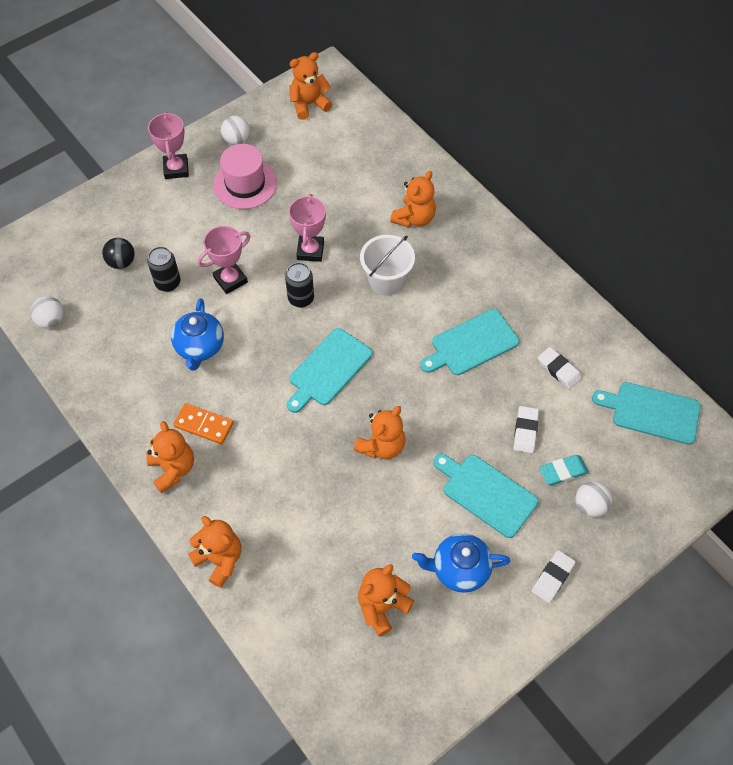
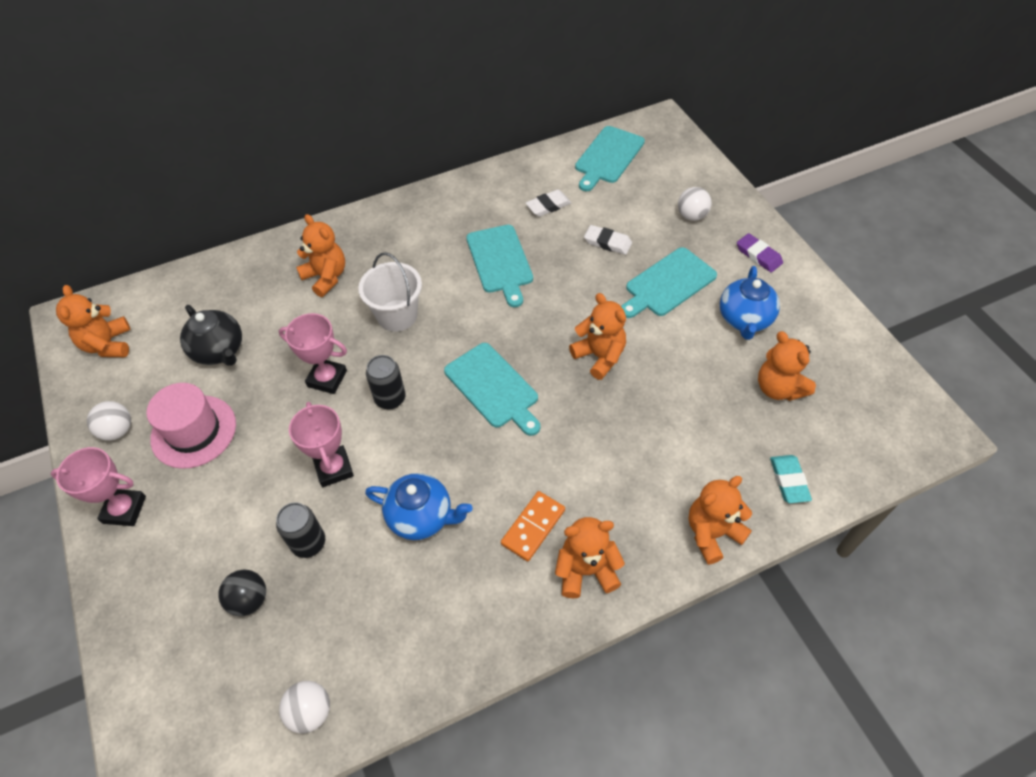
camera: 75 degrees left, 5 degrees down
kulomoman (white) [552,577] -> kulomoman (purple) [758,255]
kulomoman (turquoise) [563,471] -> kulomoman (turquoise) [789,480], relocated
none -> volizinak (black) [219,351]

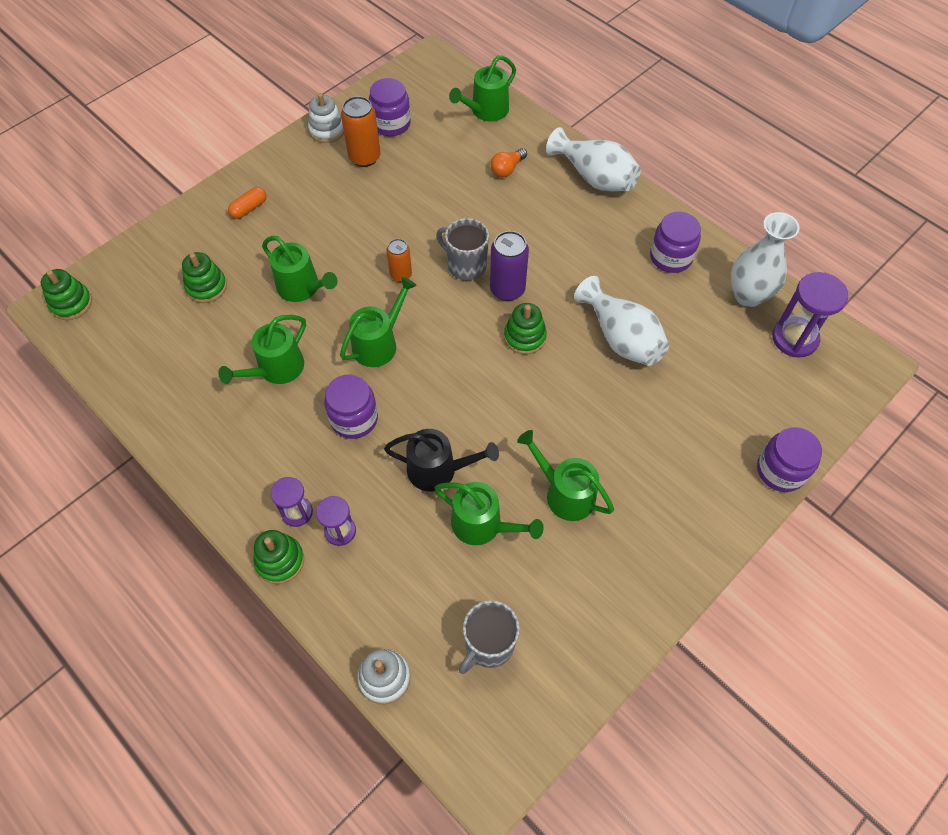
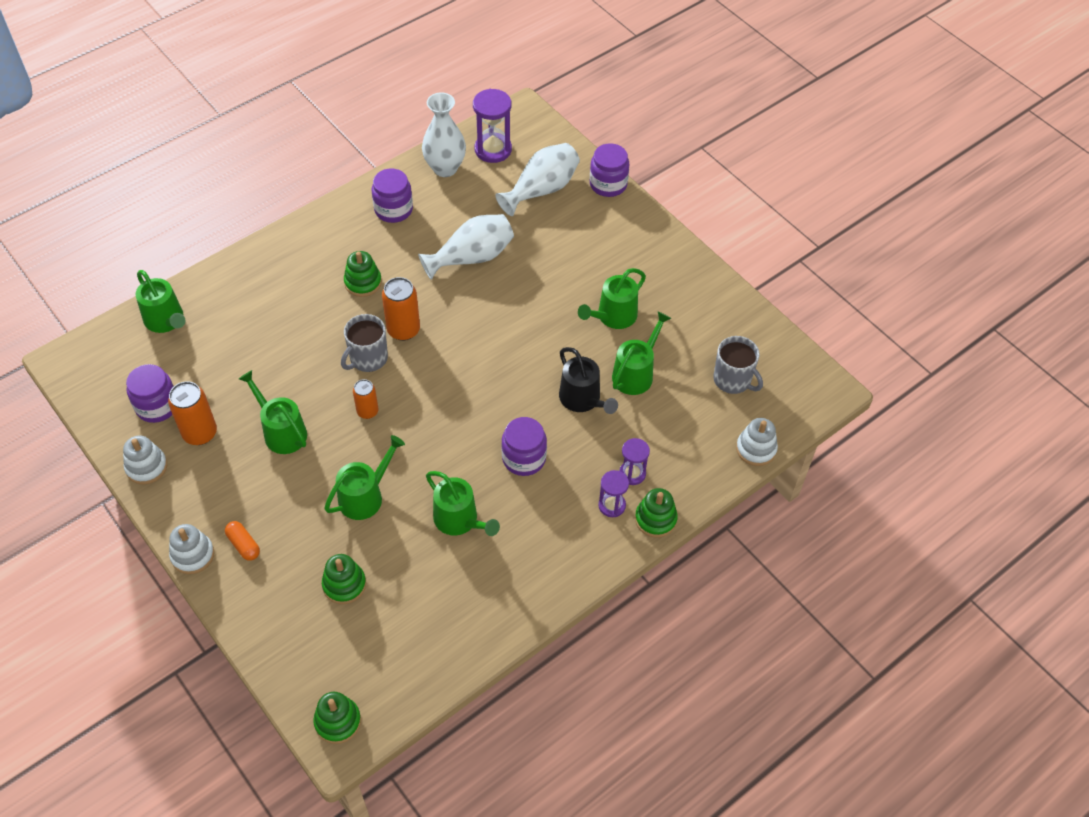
camera: 85 degrees left, 5 degrees down
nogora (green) [378,344] -> nogora (green) [282,432], relocated
nogora (black) [438,470] -> nogora (black) [582,399], 135 degrees clockwise
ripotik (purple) [507,289] -> ripotik (orange) [403,330]
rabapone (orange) [507,169] -> none
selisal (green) [524,337] -> selisal (green) [363,282], relocated
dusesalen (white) [594,177] -> dusesalen (white) [541,190], relocated
none -> selisal (white) [192,555]

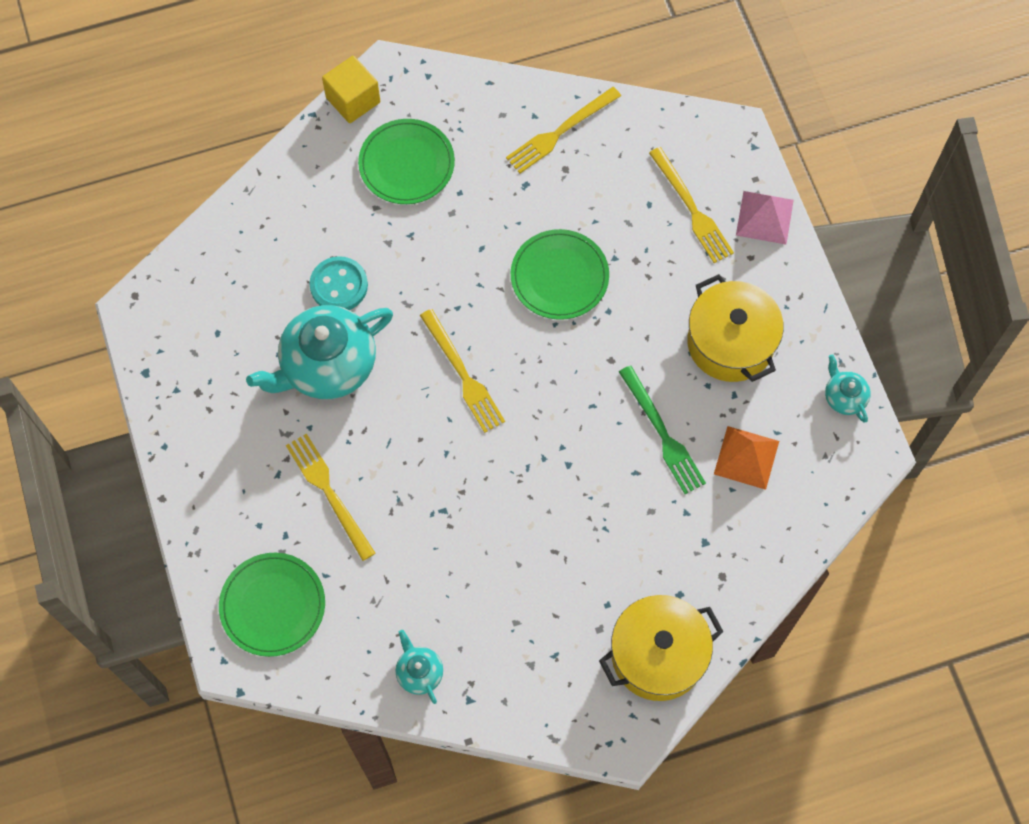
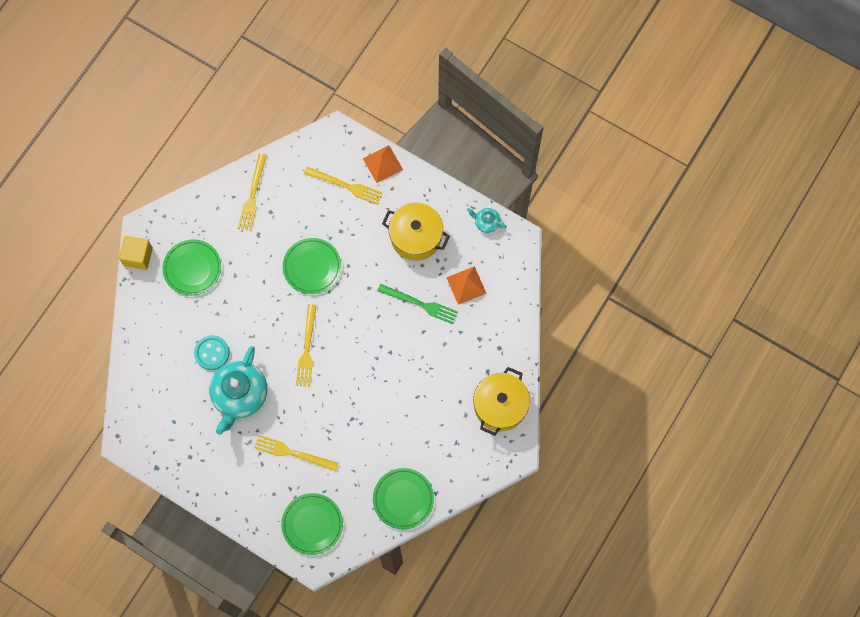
camera: 40 degrees left, 5 degrees up
volizinak (turquoise) [419,672] -> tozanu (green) [403,499]
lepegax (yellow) [463,374] -> lepegax (yellow) [307,349], 75 degrees clockwise
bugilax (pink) [764,217] -> bugilax (orange) [383,164]

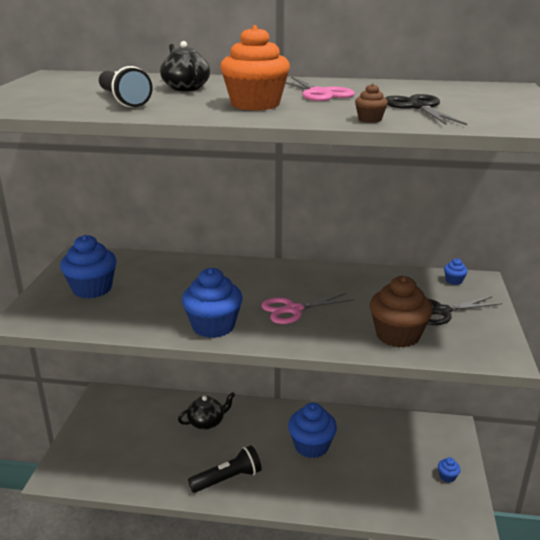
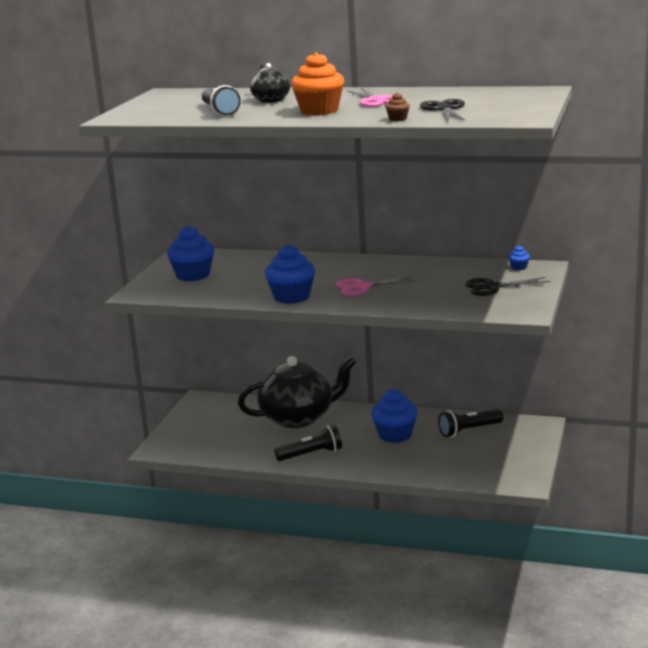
camera: 10 degrees right, 5 degrees down
volizinak (black) [207,422] -> volizinak (black) [298,418], x2.09
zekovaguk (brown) [397,335] -> none
zekovaguk (blue) [447,476] -> none
none -> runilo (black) [469,430]

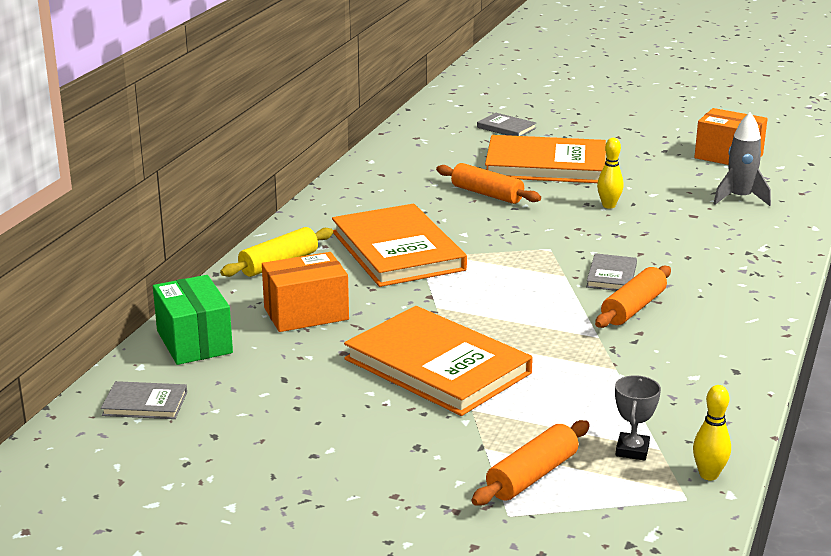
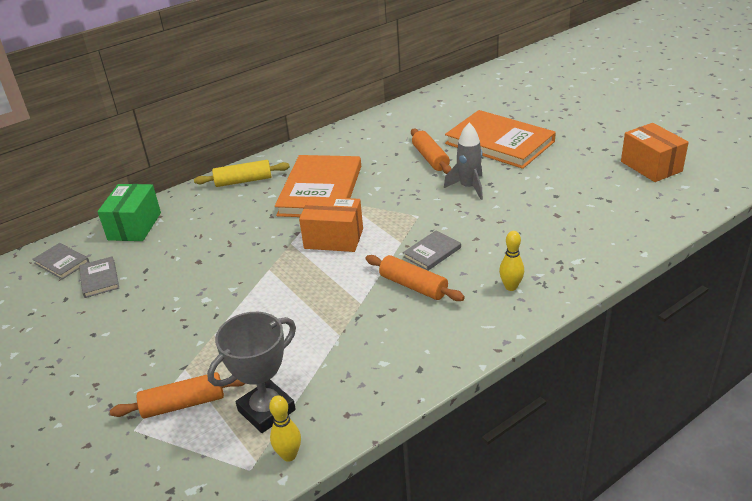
camera: 35 degrees right, 10 degrees up
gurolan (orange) [306,313] -> gurolan (orange) [334,238], relocated
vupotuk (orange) [437,366] -> none
vupotuk (grey) [506,128] -> vupotuk (grey) [99,279], relocated
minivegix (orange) [633,308] -> minivegix (orange) [413,286], 60 degrees clockwise
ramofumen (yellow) [608,205] -> ramofumen (yellow) [511,287], relocated
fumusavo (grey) [632,450] -> fumusavo (grey) [266,410], x1.80
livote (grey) [740,198] -> livote (grey) [469,187], relocated

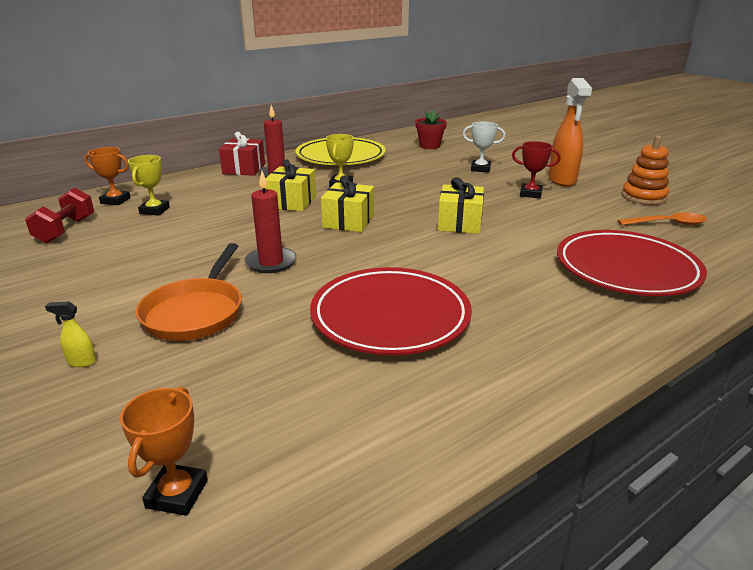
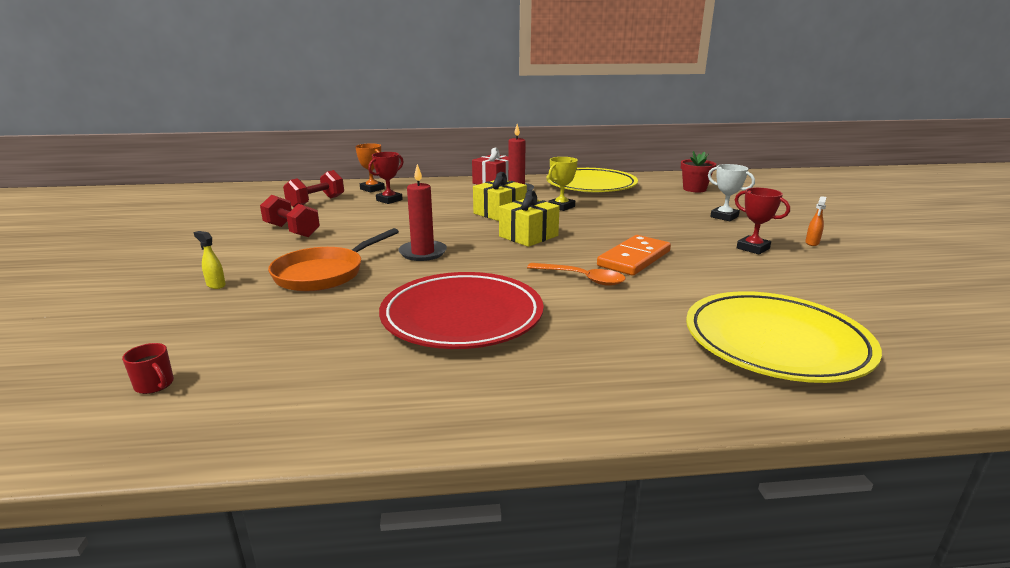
camera: 30 degrees right, 5 degrees down
fumusavo (orange) [177,494] -> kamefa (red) [155,385]
fumusavo (yellow) [154,210] -> fumusavo (red) [389,200]
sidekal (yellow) [459,223] -> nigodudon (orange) [634,258]
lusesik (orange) [562,180] -> lusesik (orange) [812,243], x0.40
tozanu (red) [626,269] -> tozanu (yellow) [775,342]
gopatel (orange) [667,224] -> gopatel (orange) [581,278], relocated
selisal (orange) [643,197] -> none
none -> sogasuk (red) [292,231]

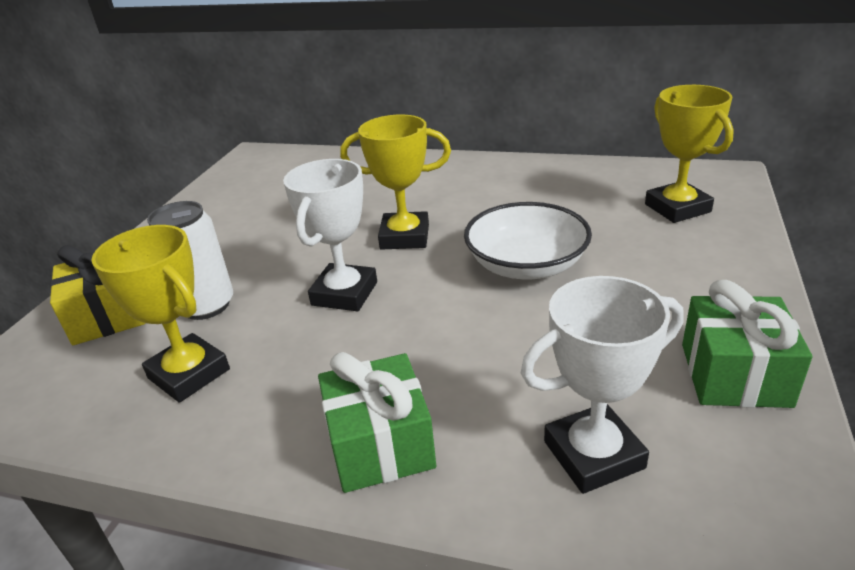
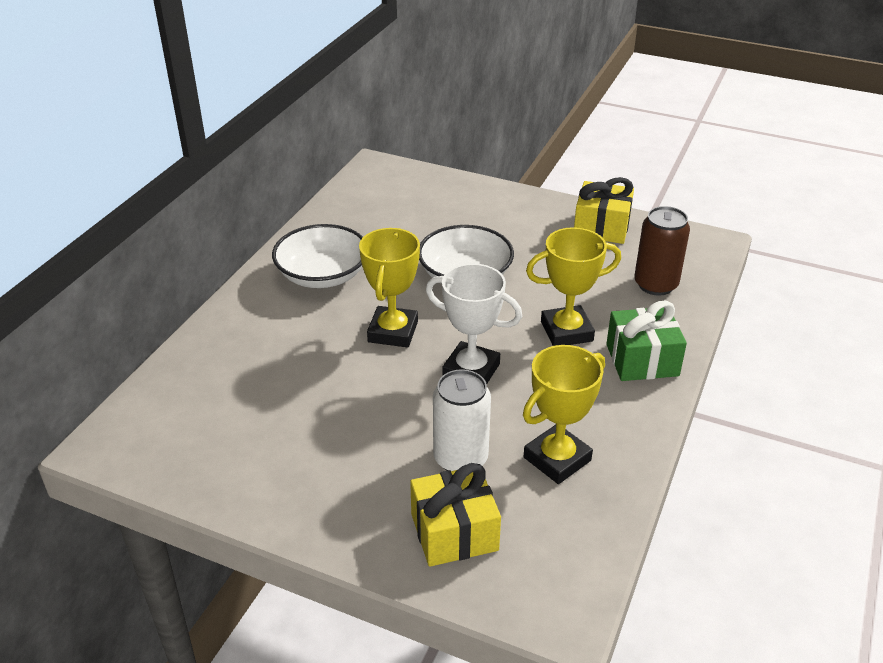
camera: 85 degrees left, 5 degrees up
fumusavo (white) [593,454] -> ripotik (brown) [655,284]
fumusavo (yellow) [677,208] -> fumusavo (yellow) [566,331], relocated
sidekal (green) [734,374] -> sidekal (yellow) [601,227]
none -> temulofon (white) [322,275]

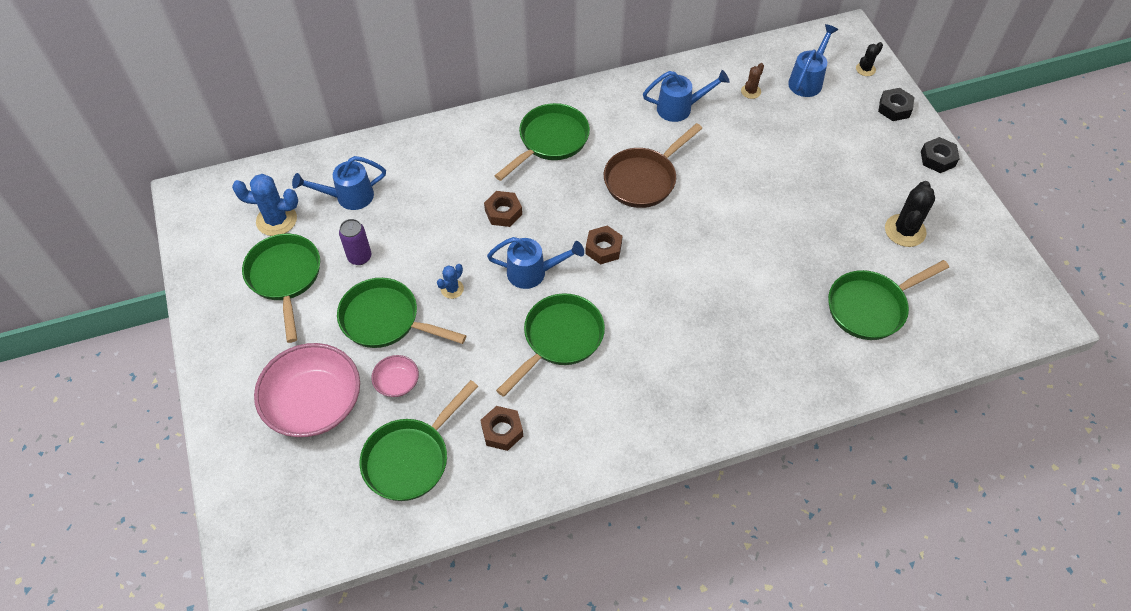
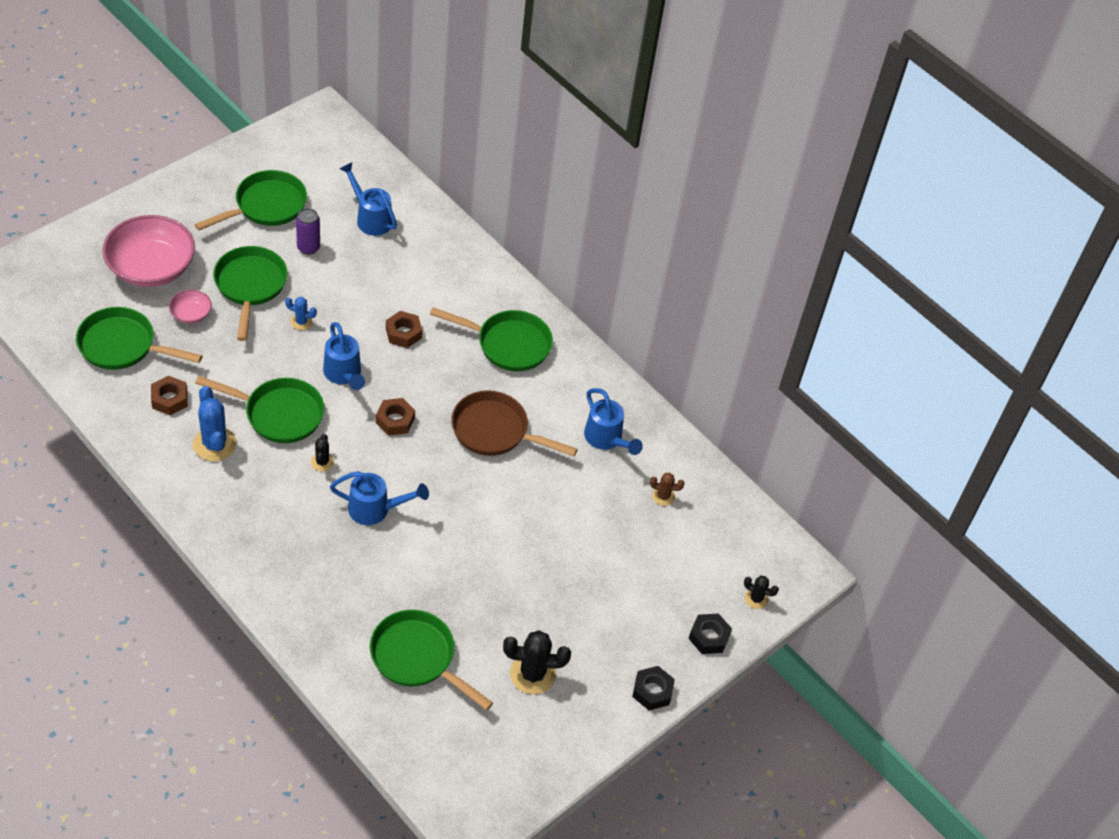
camera: 60 degrees right, 5 degrees down
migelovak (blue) [276,220] -> migelovak (blue) [214,444], relocated
nogora (blue) [807,80] -> nogora (blue) [376,509], relocated
none -> migelovak (black) [322,462]

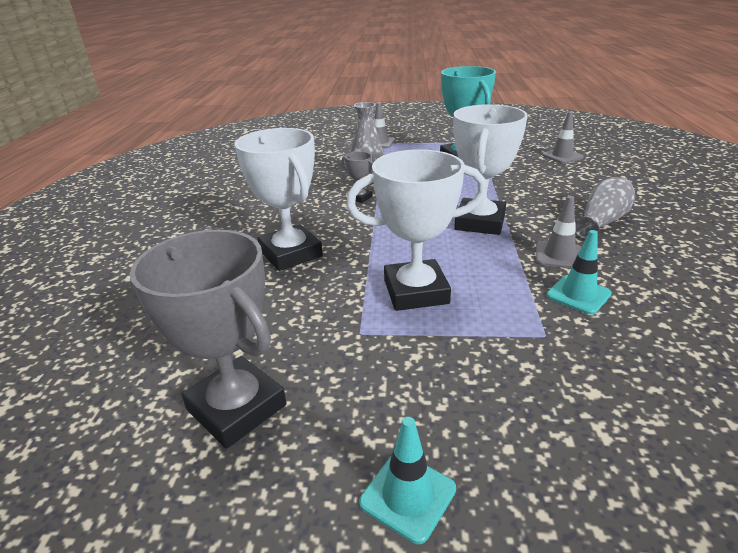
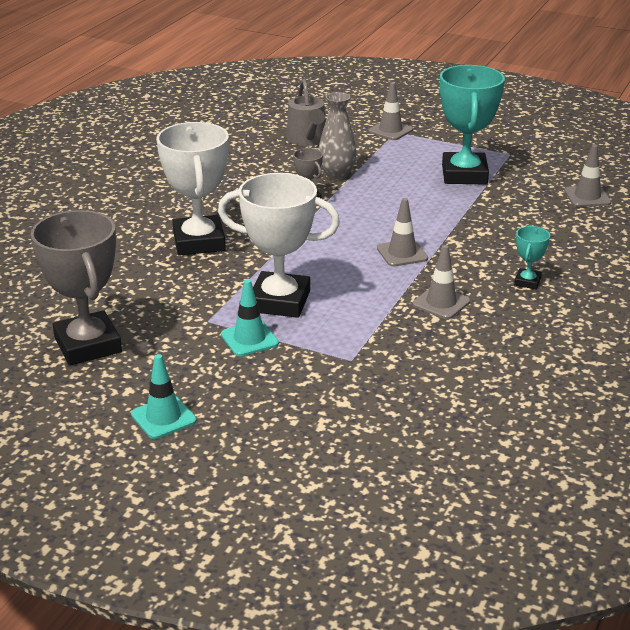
camera: 20 degrees right, 0 degrees up
fumusavo (white) [479,222] -> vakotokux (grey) [402,253]
vakotokux (turquoise) [578,295] -> vakotokux (turquoise) [249,339], relocated
dusesalen (grey) [602,221] -> fumusavo (turquoise) [527,282]
none -> nogora (grey) [307,139]

